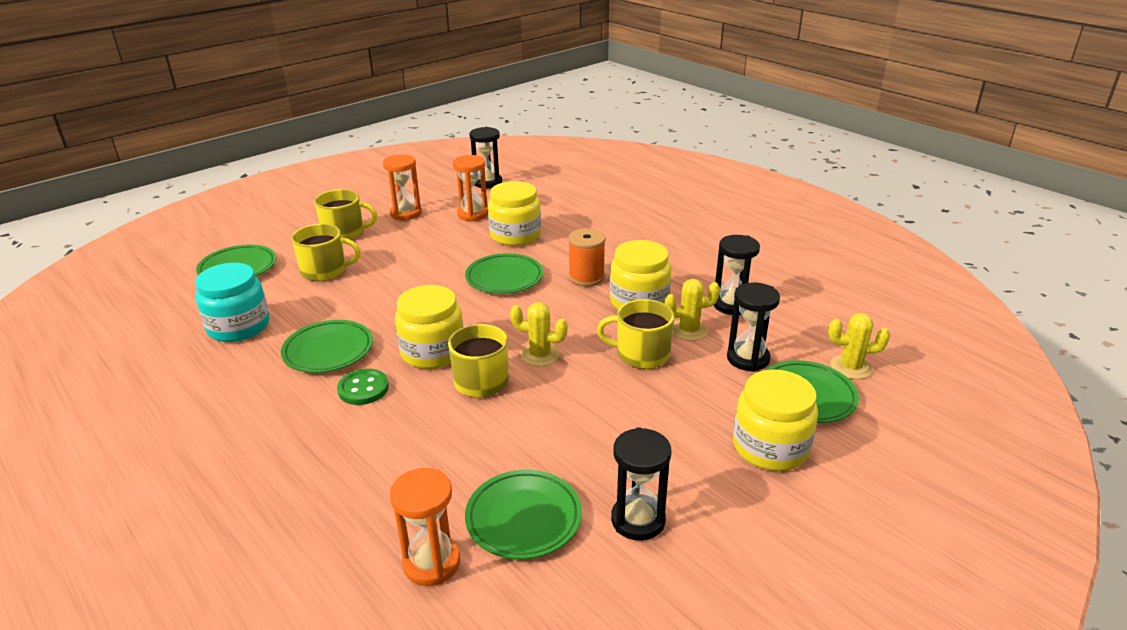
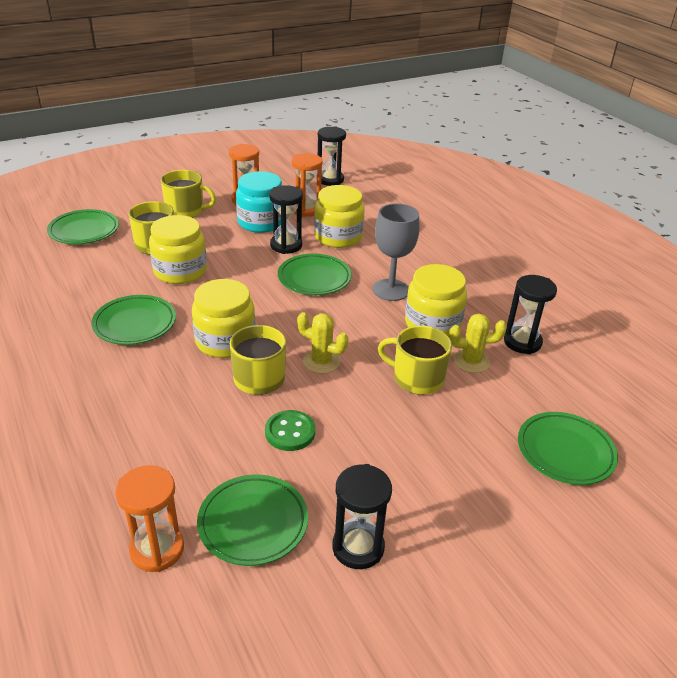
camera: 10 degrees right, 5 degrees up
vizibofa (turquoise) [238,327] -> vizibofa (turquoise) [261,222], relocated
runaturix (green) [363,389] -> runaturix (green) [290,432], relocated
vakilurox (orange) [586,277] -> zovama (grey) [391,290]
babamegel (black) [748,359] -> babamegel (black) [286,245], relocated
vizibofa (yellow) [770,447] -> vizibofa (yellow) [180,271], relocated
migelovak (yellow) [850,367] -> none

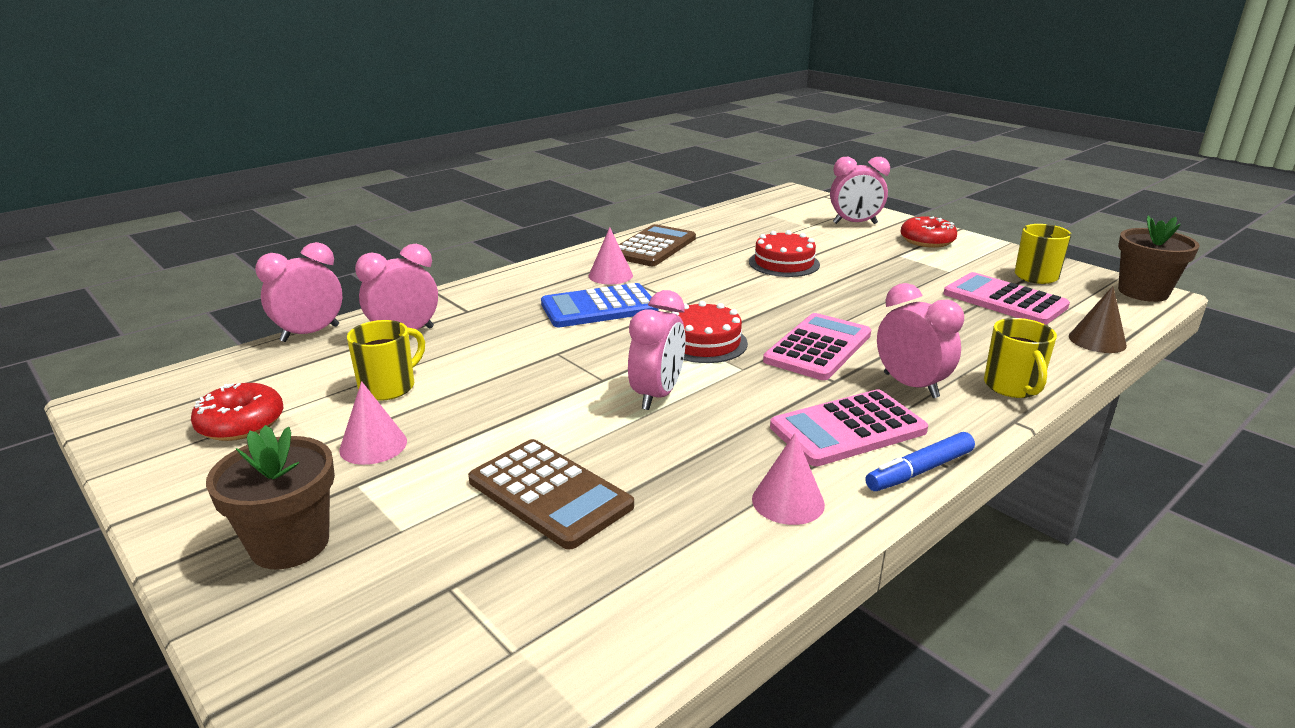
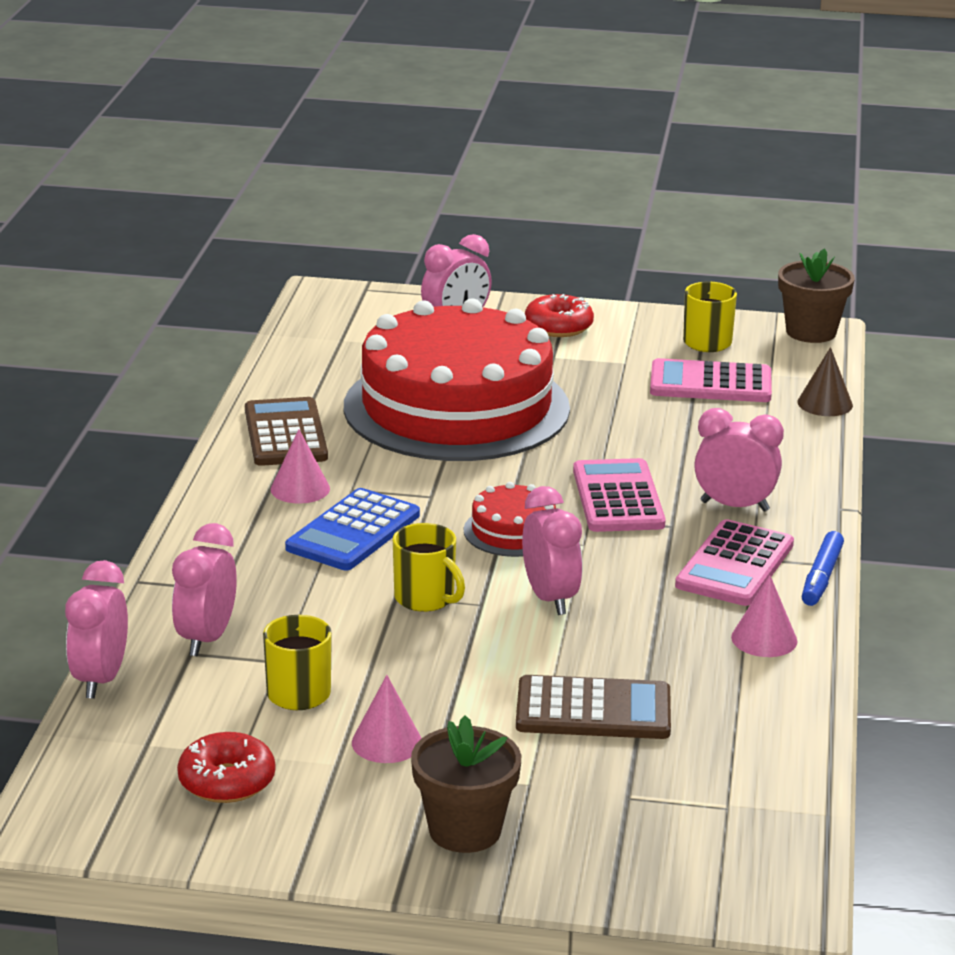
camera: 40 degrees left, 0 degrees up
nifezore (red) [784,263] -> nifezore (red) [456,407], x2.50
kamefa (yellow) [1012,387] -> kamefa (yellow) [426,599], relocated

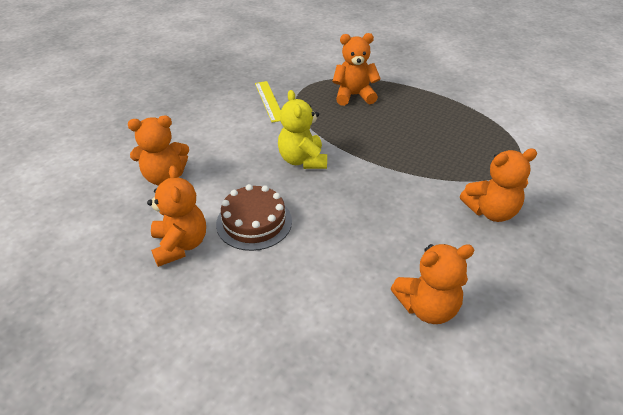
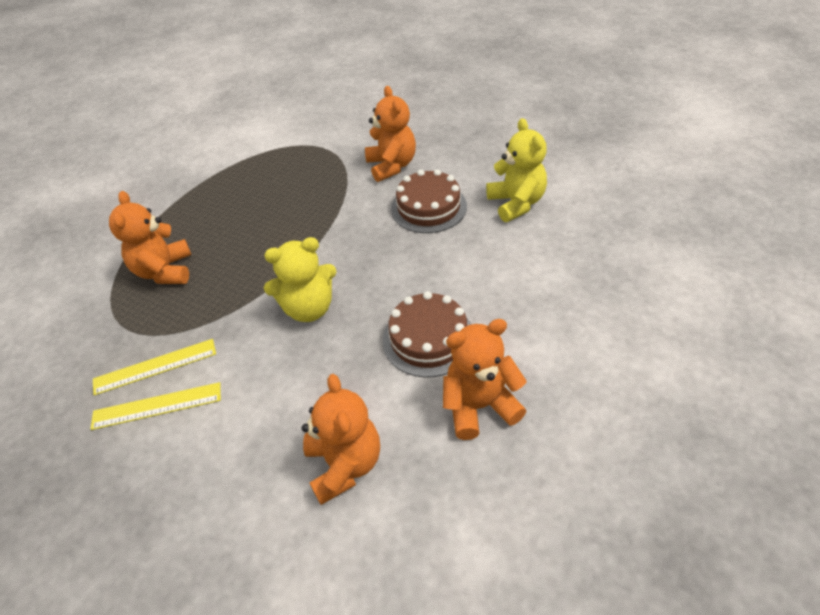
camera: 90 degrees left, 5 degrees up
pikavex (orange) [427,307] -> pikavex (yellow) [516,203]
none -> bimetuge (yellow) [157,406]
none -> nifezore (brown) [428,207]

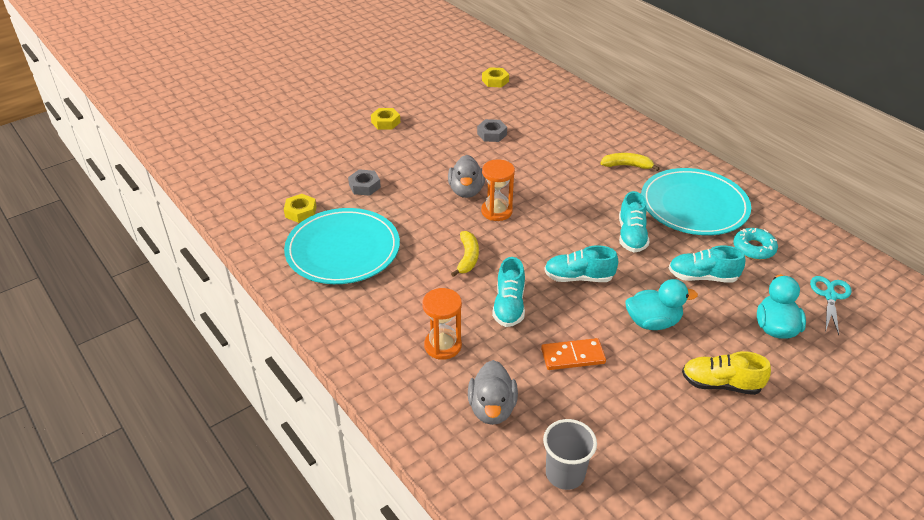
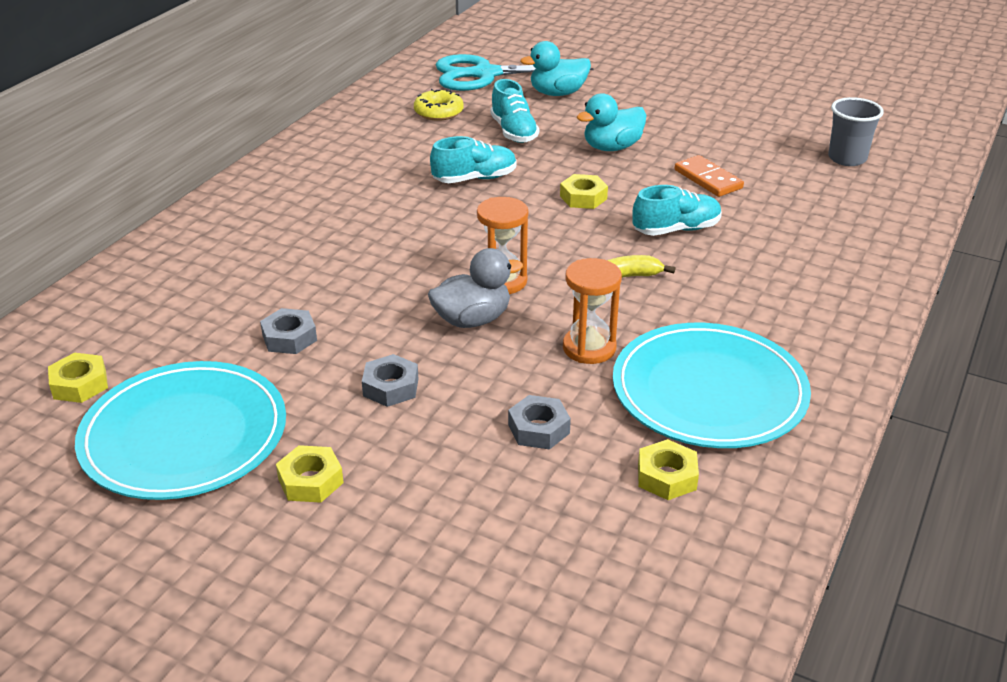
camera: 115 degrees left, 5 degrees down
babamegel (orange) [443,345] -> babamegel (orange) [589,348], relocated
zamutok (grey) [492,408] -> none
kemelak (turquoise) [578,277] -> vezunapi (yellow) [583,197]
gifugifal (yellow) [627,166] -> none
zamutok (turquoise) [653,322] -> zamutok (turquoise) [612,147], 90 degrees counterclockwise
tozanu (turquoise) [694,205] -> tozanu (turquoise) [184,435], relocated
kemelak (yellow) [720,384] -> none
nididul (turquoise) [754,248] -> nididul (yellow) [438,112]
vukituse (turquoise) [830,296] -> vukituse (turquoise) [485,74], x1.88
none -> vezunapi (grey) [391,387]

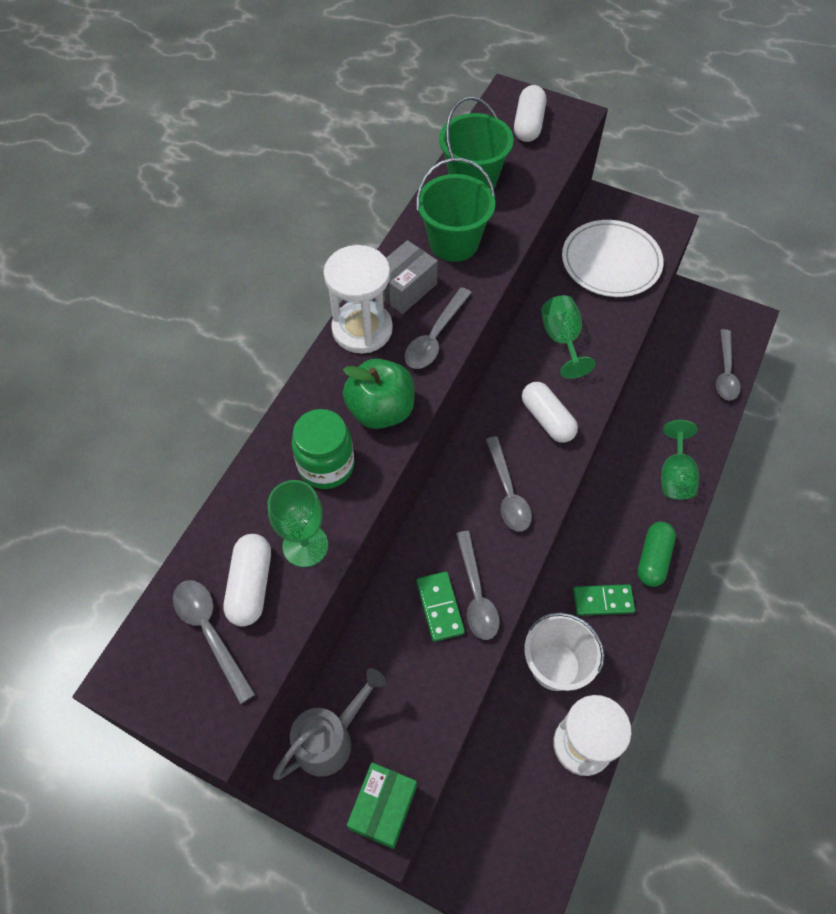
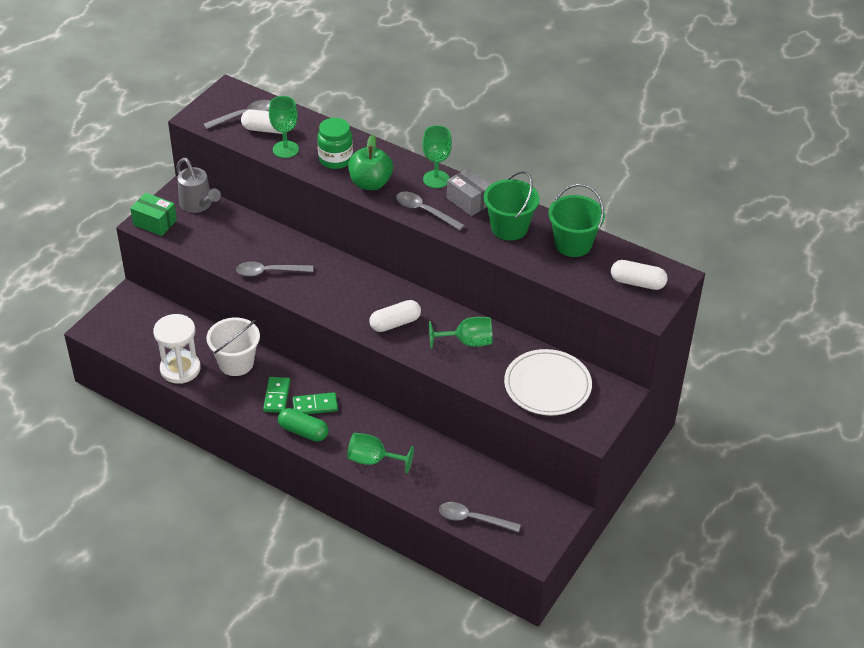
camera: 95 degrees right, 15 degrees down
babamegel (white) [362,329] -> zovama (green) [436,179]
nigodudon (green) [439,607] -> nigodudon (green) [315,405], relocated
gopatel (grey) [508,492] -> none

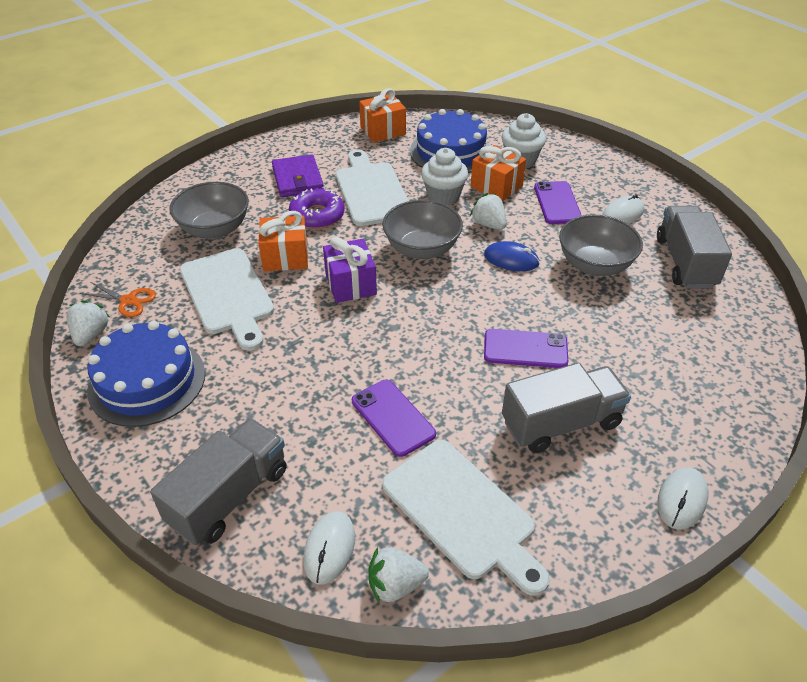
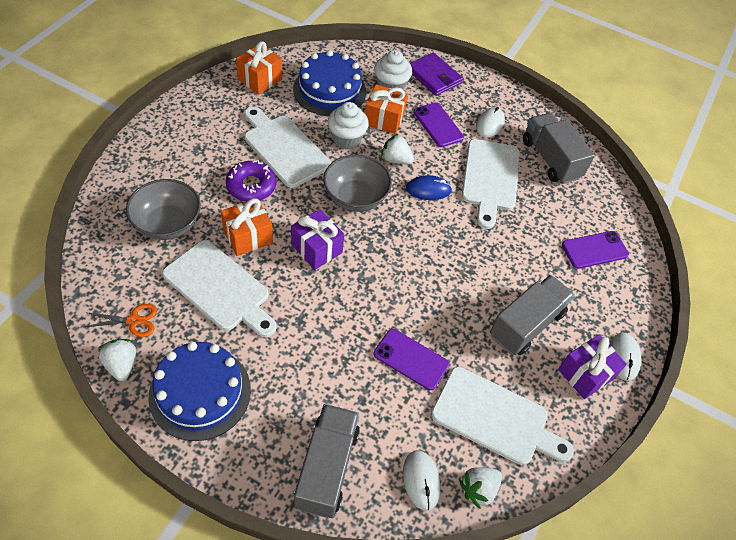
camera: 30 degrees left, 10 degrees up
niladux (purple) [297,179] -> niladux (purple) [434,76], relocated
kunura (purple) [525,349] -> kunura (purple) [594,250], relocated
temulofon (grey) [594,265] -> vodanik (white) [490,178]
none -> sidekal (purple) [585,374]

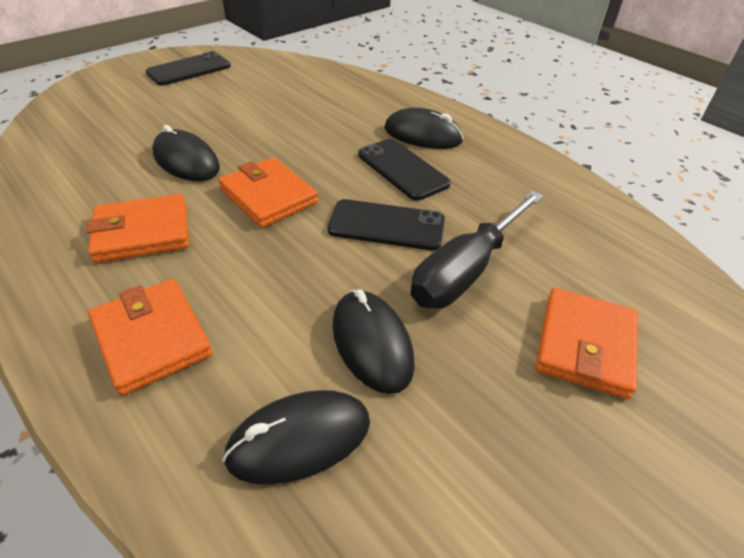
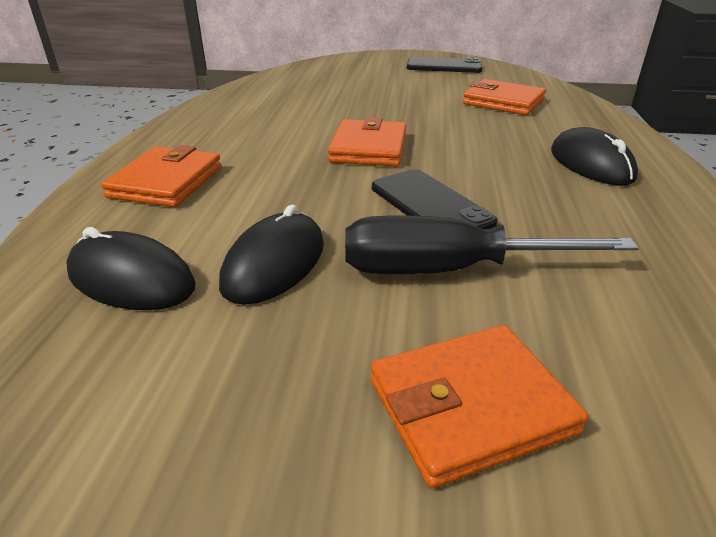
camera: 50 degrees right, 10 degrees down
niladux (orange) [142,232] -> niladux (orange) [503,102], relocated
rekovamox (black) [186,161] -> none
kunura (black) [402,169] -> none

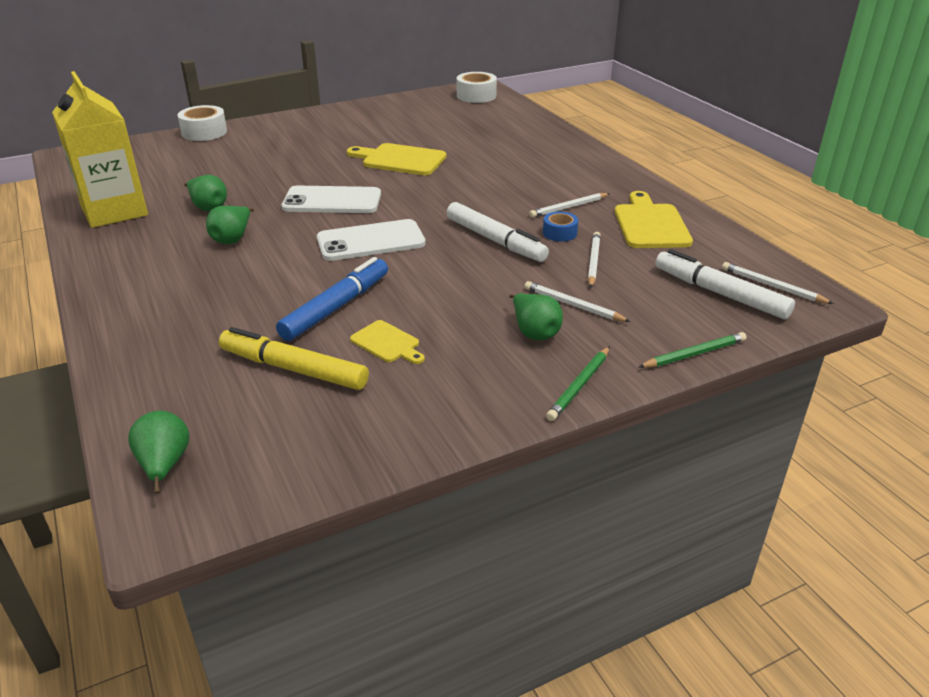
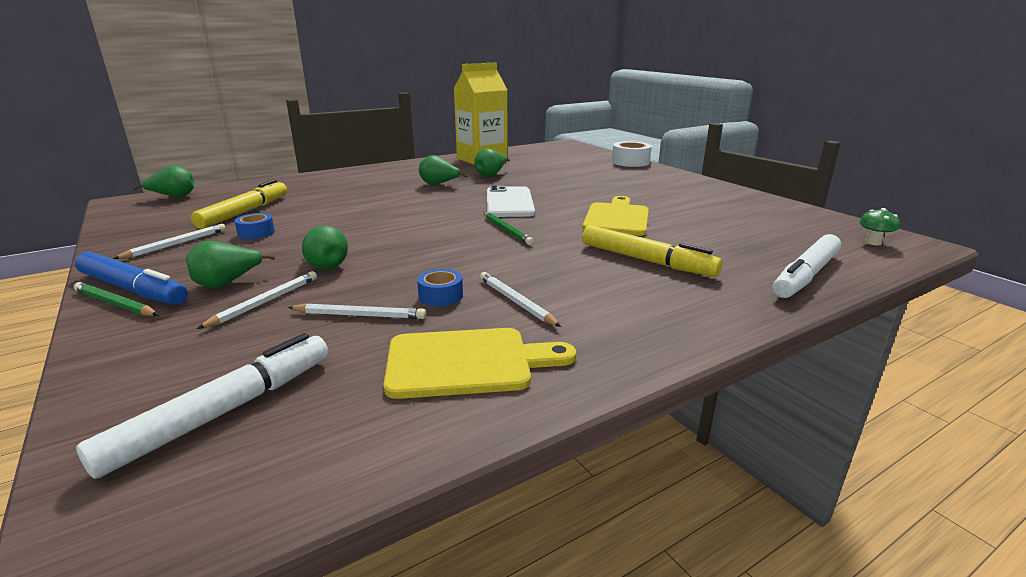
camera: 85 degrees right, 10 degrees down
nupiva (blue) [336,307] -> nupiva (blue) [133,289], relocated
kunura (white) [371,241] -> none
vodanik (yellow) [387,343] -> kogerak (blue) [256,233]
nupiva (white) [495,240] -> nupiva (white) [806,275], relocated
kogerak (white) [476,96] -> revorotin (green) [873,242]
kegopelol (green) [694,354] -> kegopelol (green) [506,230], relocated
kegopelol (white) [772,286] -> kegopelol (white) [176,244], relocated
none -> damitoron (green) [325,265]
none -> nupiva (yellow) [646,260]

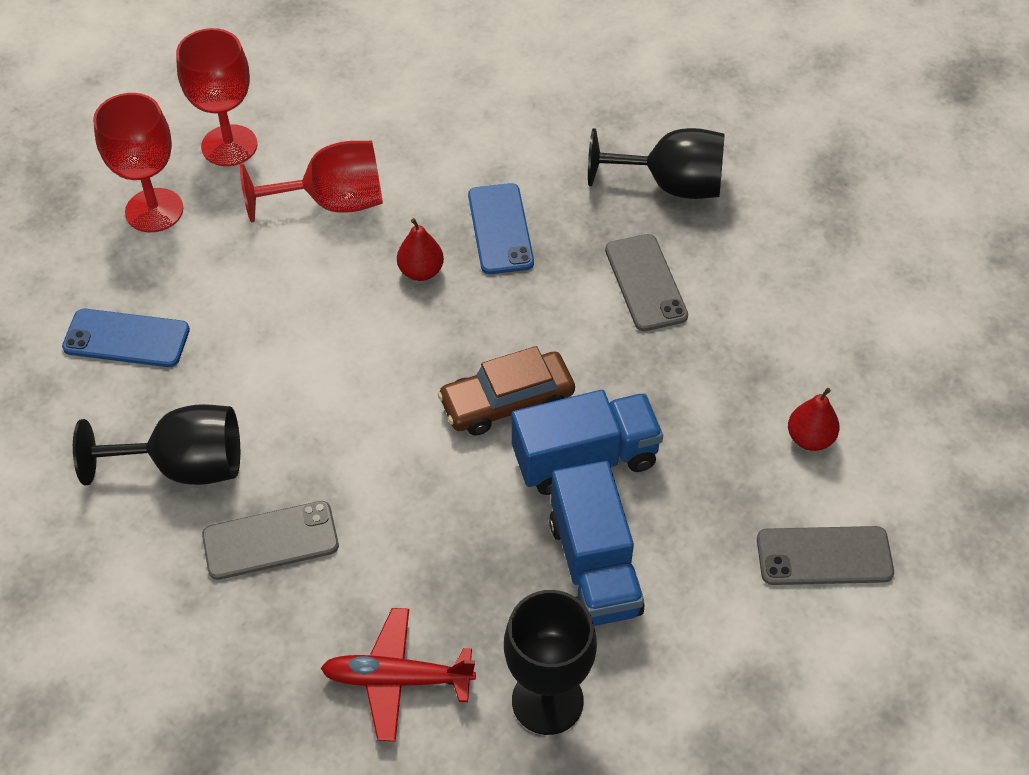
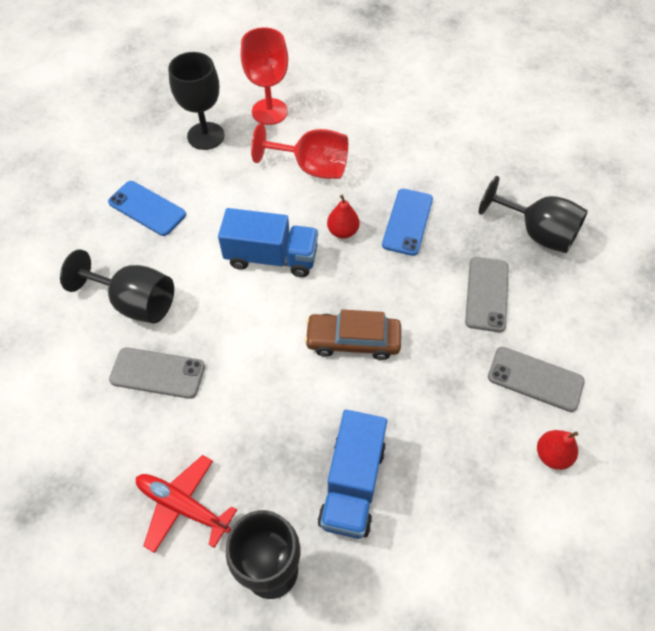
camera: 25 degrees right, 5 degrees up
zovama (red) [154,210] -> zovama (black) [206,136]
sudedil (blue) [585,459] -> sudedil (blue) [271,257], relocated
kunura (grey) [824,556] -> kunura (grey) [535,379], relocated

